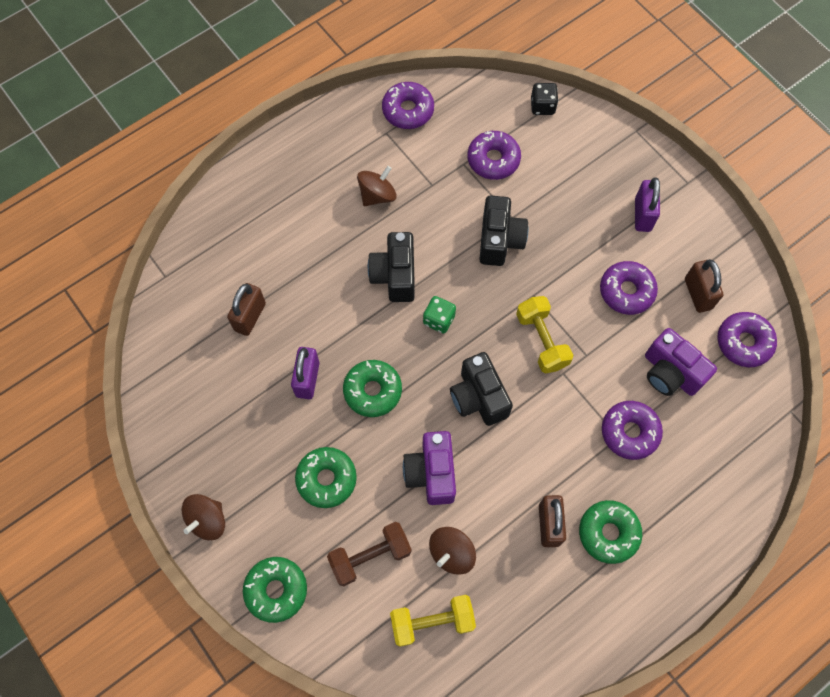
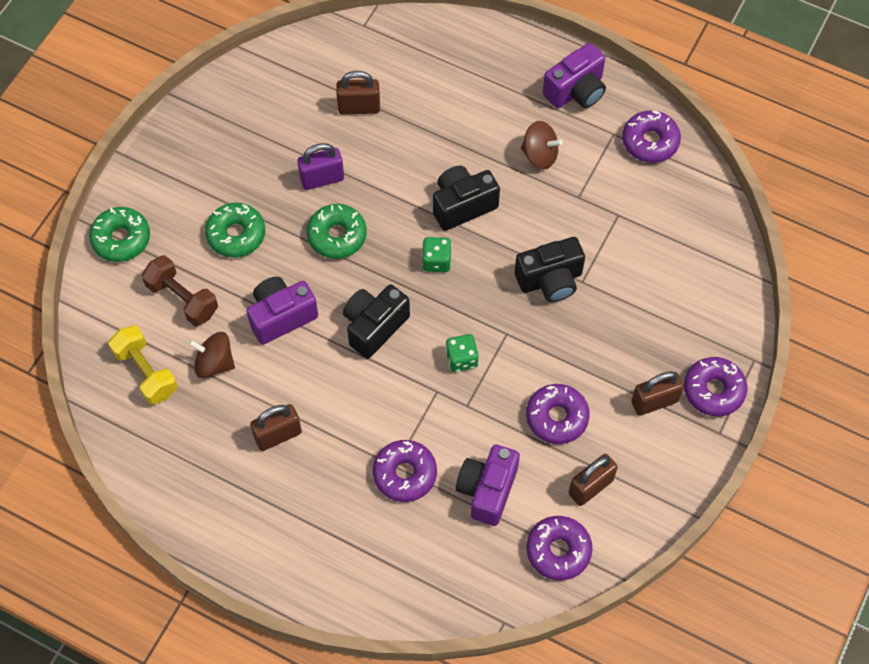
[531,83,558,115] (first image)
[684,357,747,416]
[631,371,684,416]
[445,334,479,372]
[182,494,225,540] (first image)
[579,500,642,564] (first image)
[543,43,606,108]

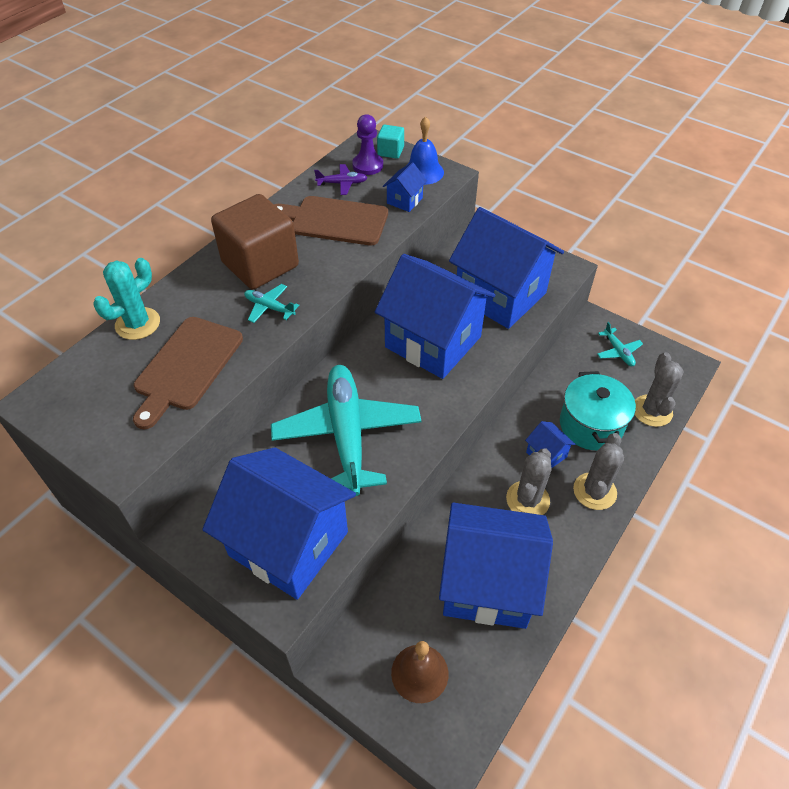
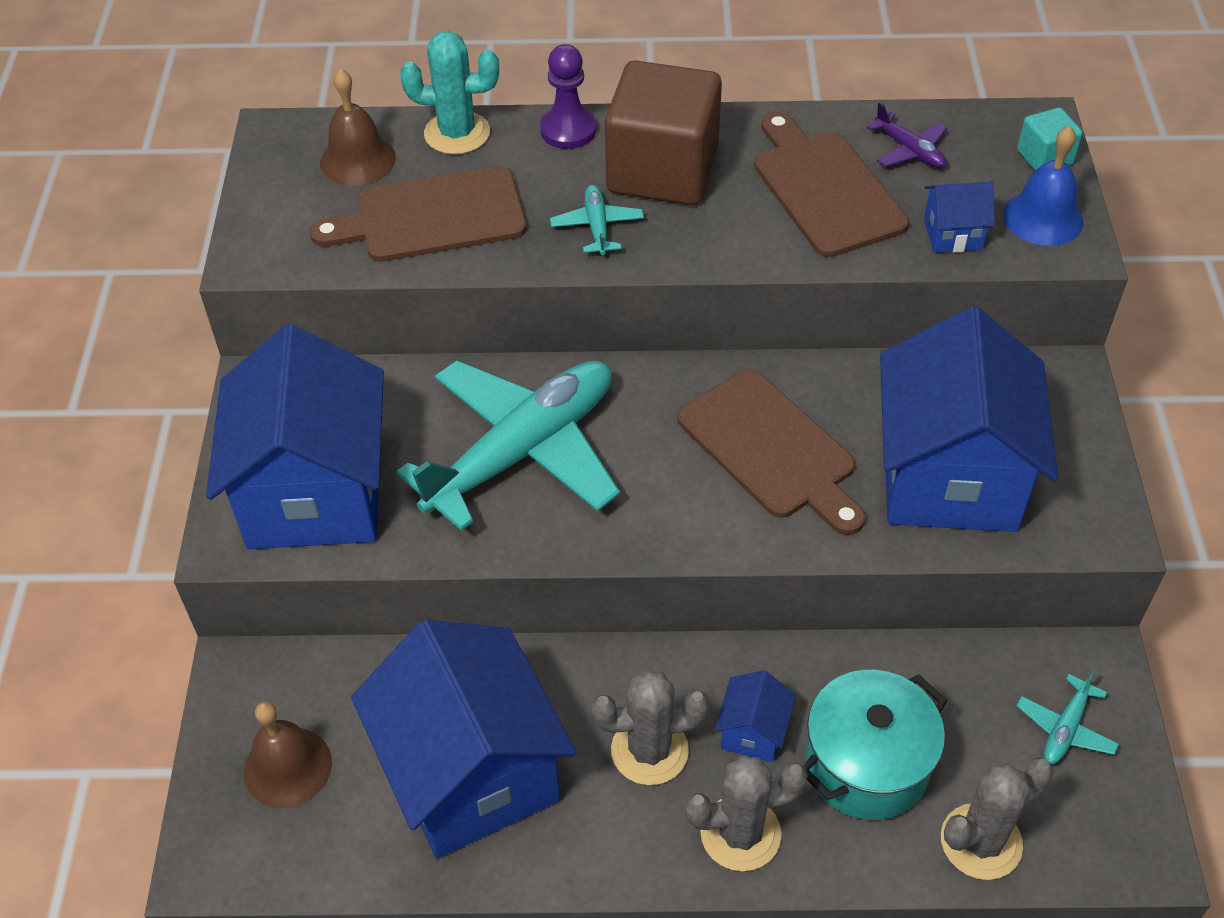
[540,44,597,149]
[677,369,866,535]
[320,68,396,186]

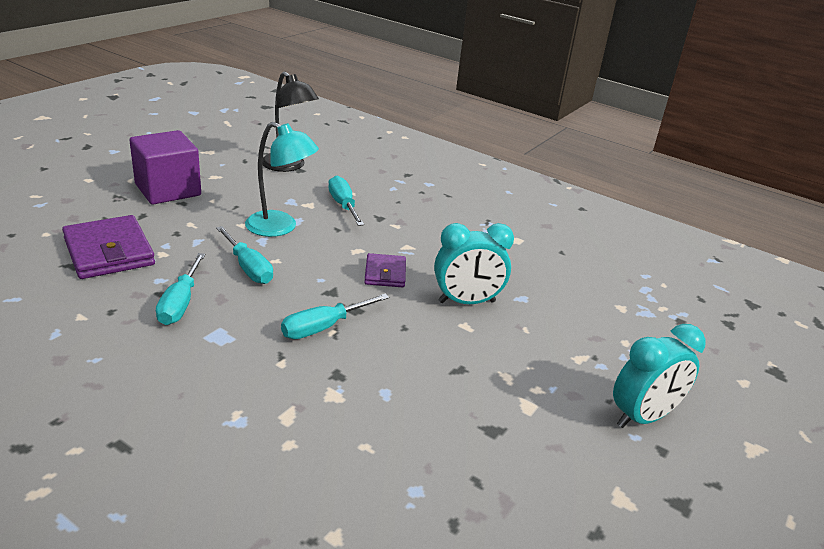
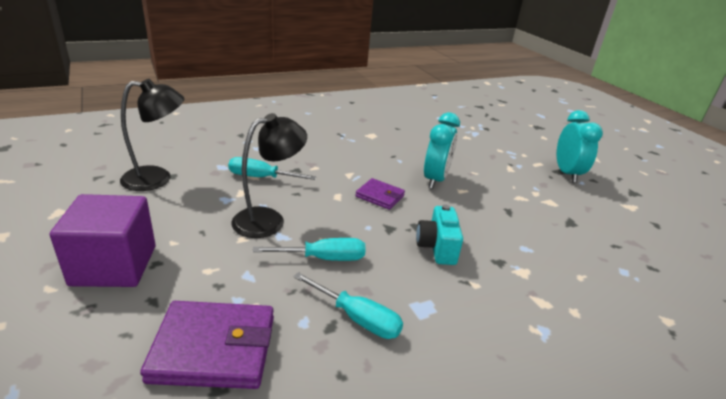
[231,113,307,238]
[416,204,463,265]

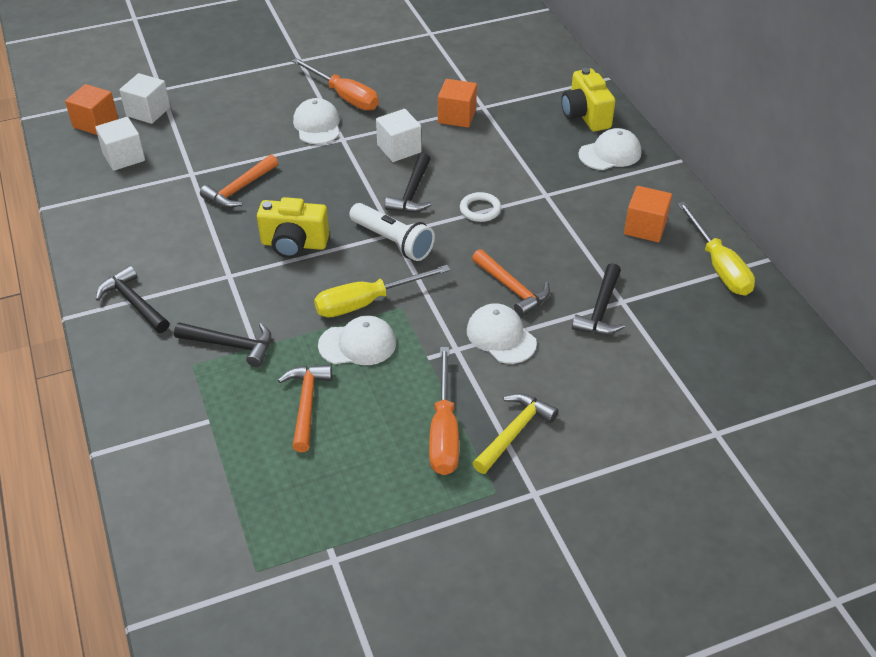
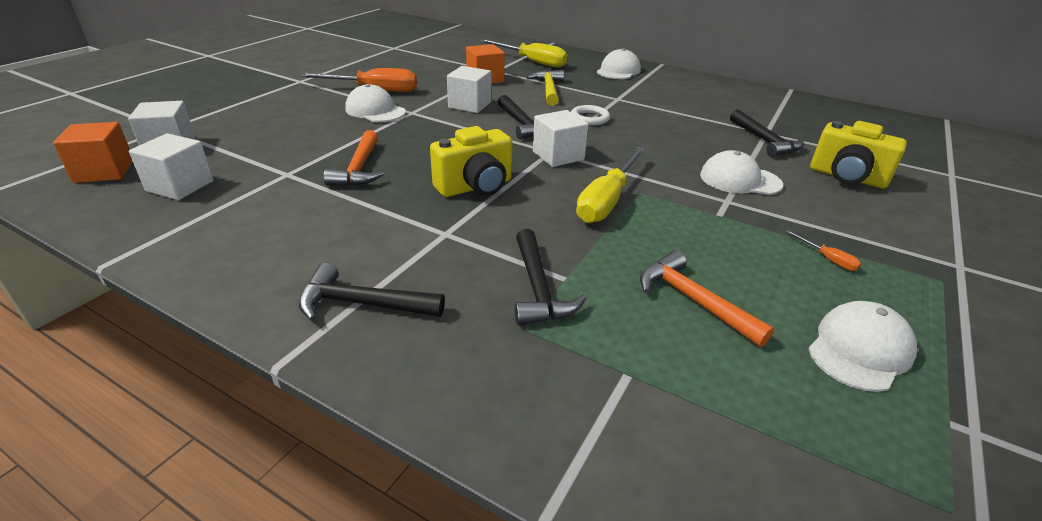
[810,121,907,188]
[624,186,672,242] (first image)
[480,39,568,68]
[533,110,588,167]
[472,249,550,317] (first image)
[808,301,917,392]
[515,229,587,325]
[785,230,861,271]
[526,70,564,106]

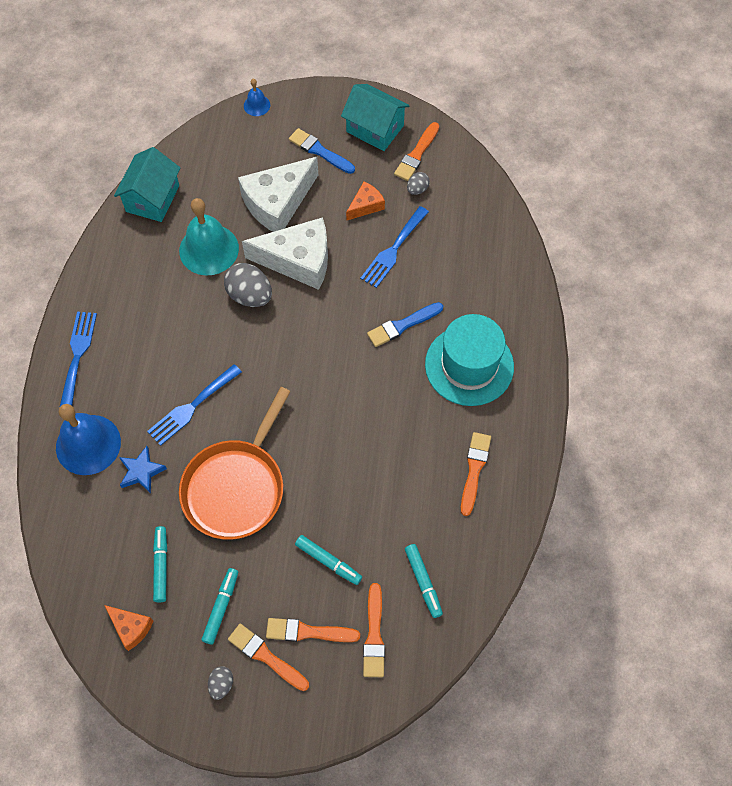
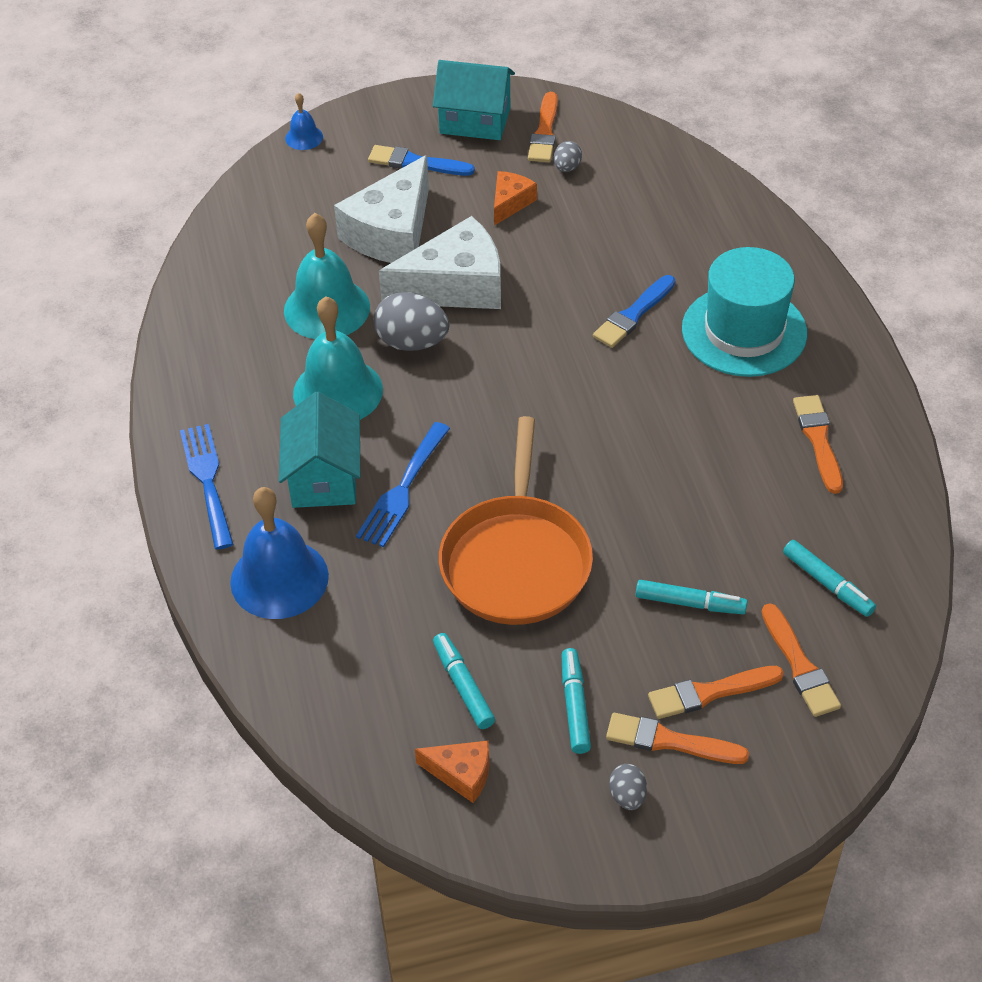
[279,392,360,508]
[360,206,429,288] (first image)
[119,446,167,493] (first image)
[293,296,383,420]

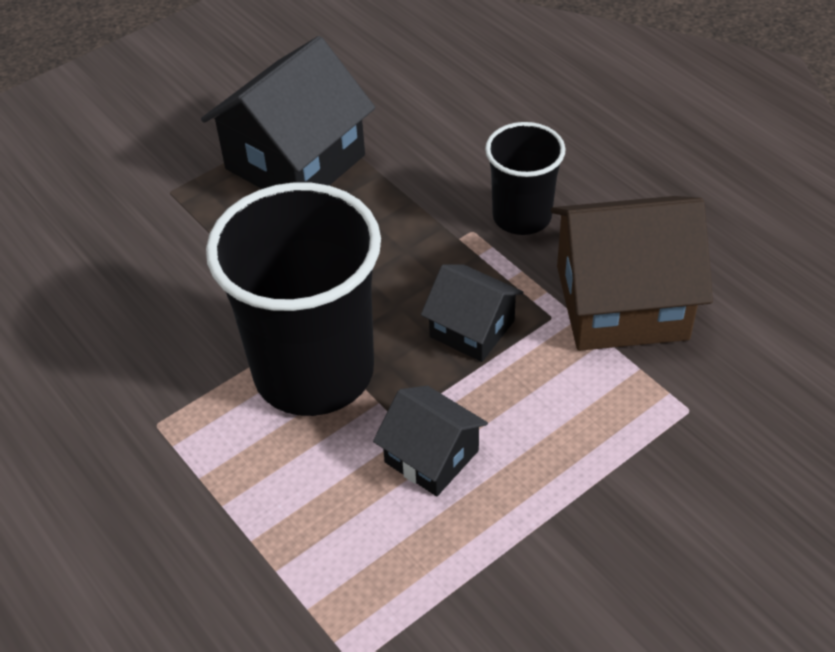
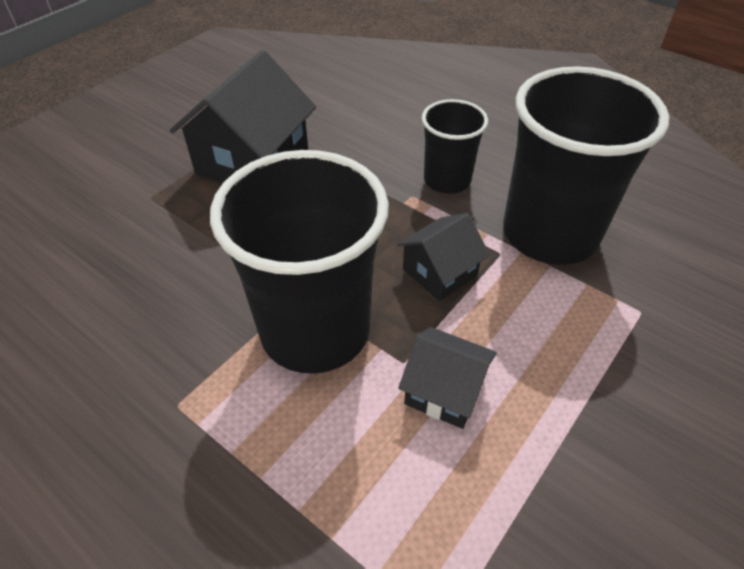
[503,66,670,265]
[397,213,490,301]

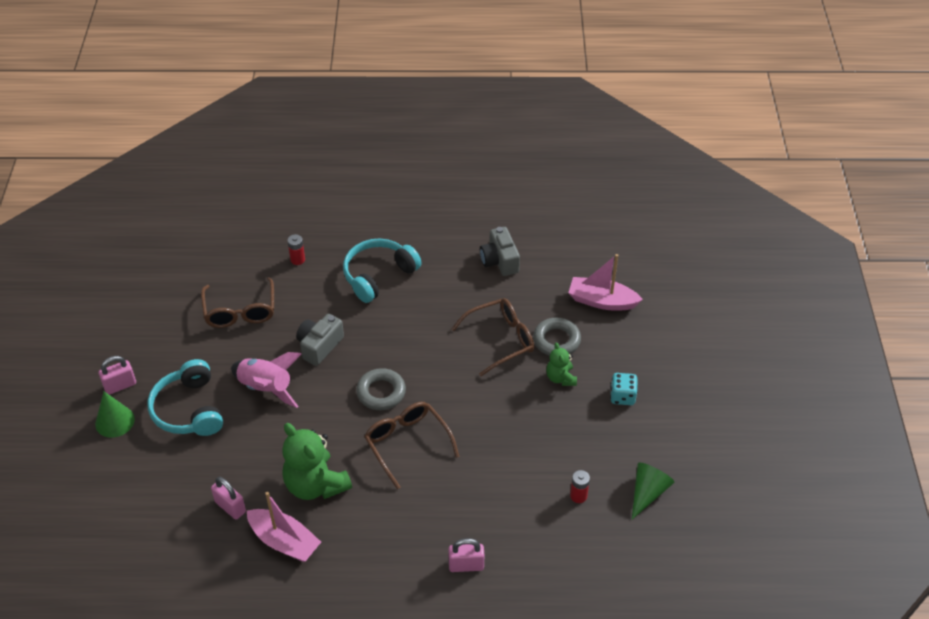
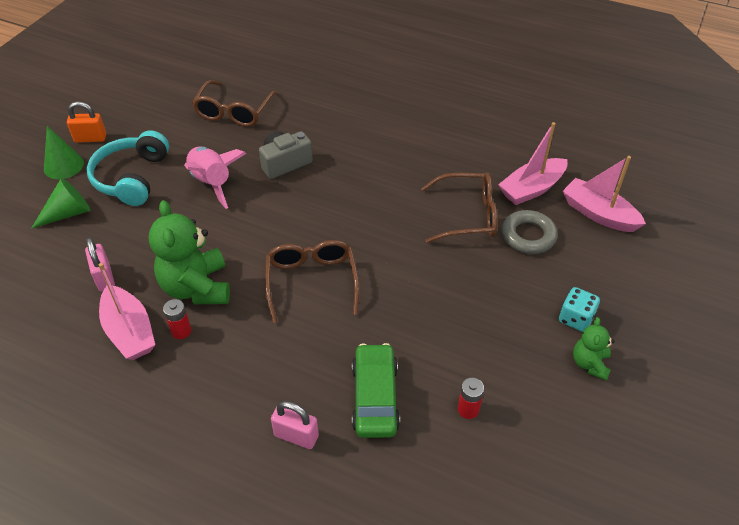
[480,227,520,276] (first image)
[163,299,191,339]
[343,238,422,303] (first image)
[573,317,615,380]
[67,101,106,143]
[356,368,406,410] (first image)
[31,178,90,229]
[498,122,567,205]
[352,343,400,438]

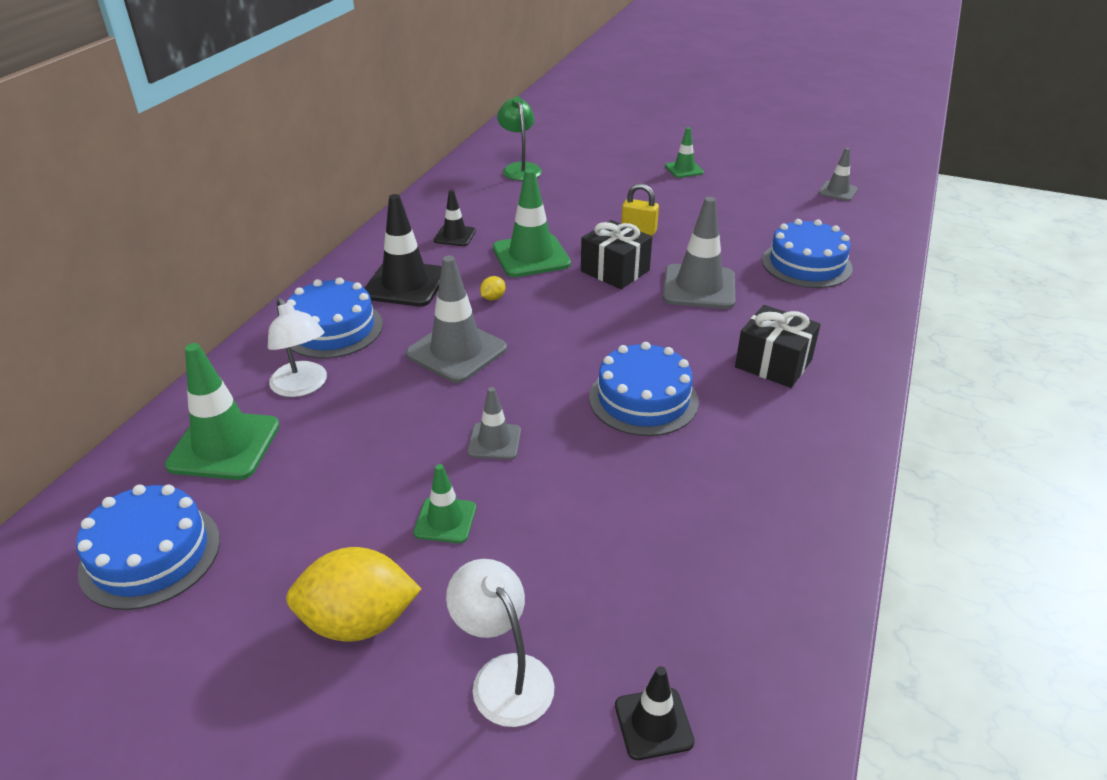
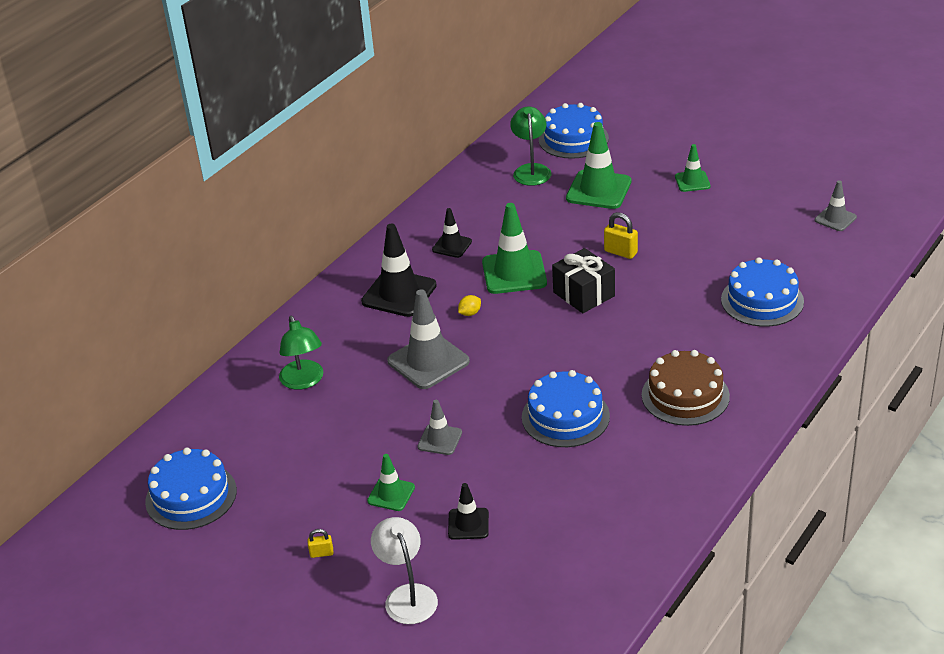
[663,197,735,309] (first image)
[539,103,609,159]
[279,315,323,390]
[642,350,730,426]
[566,122,631,209]
[308,529,333,558]
[448,483,489,540]

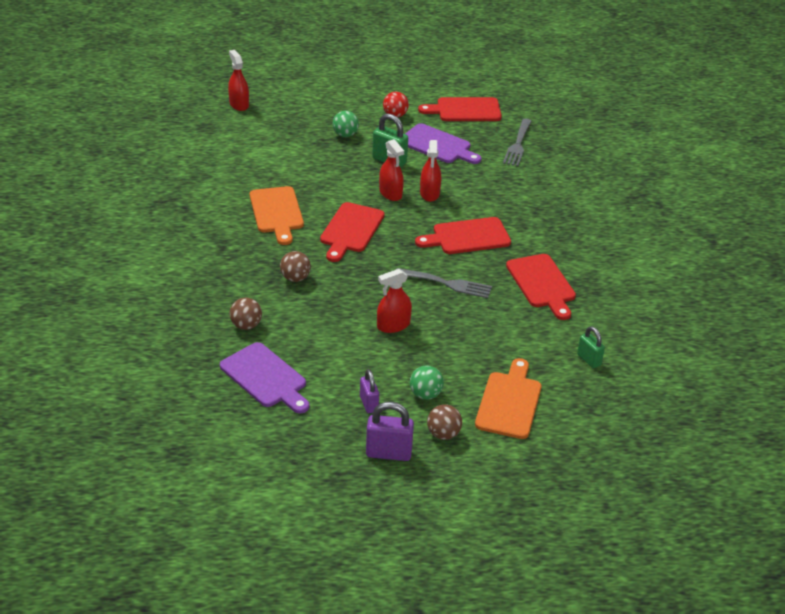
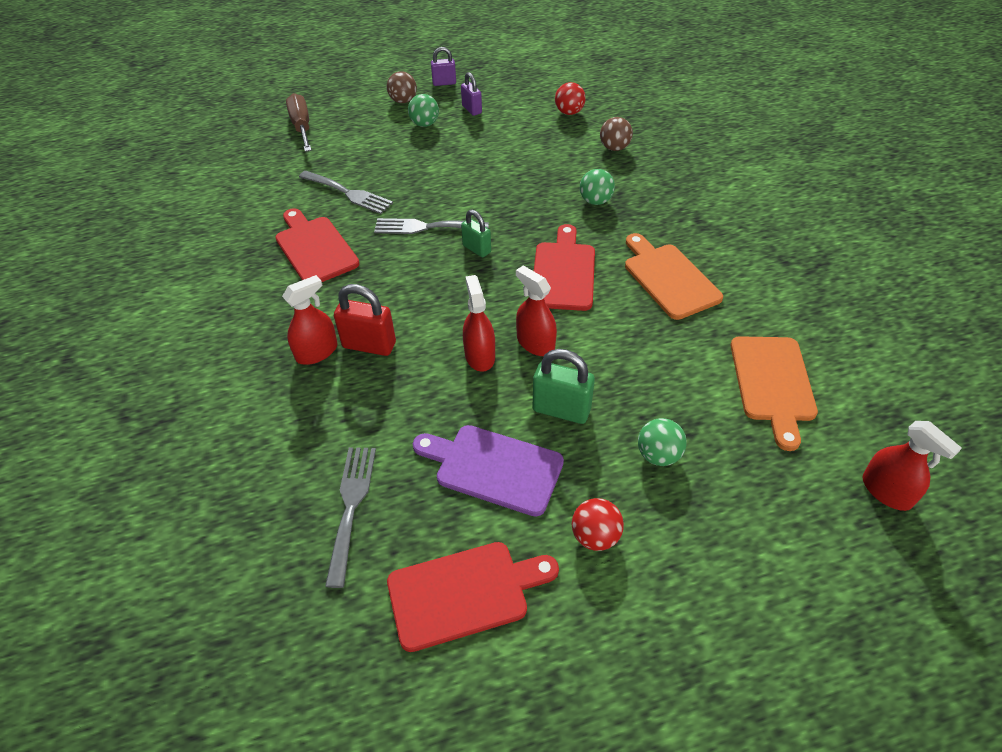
[415,217,511,254] (first image)
[580,169,615,205]
[282,275,337,365]
[461,210,491,257]
[555,82,586,115]
[731,336,818,451]
[431,47,456,86]
[286,93,312,152]
[299,170,393,214]
[334,284,396,356]

